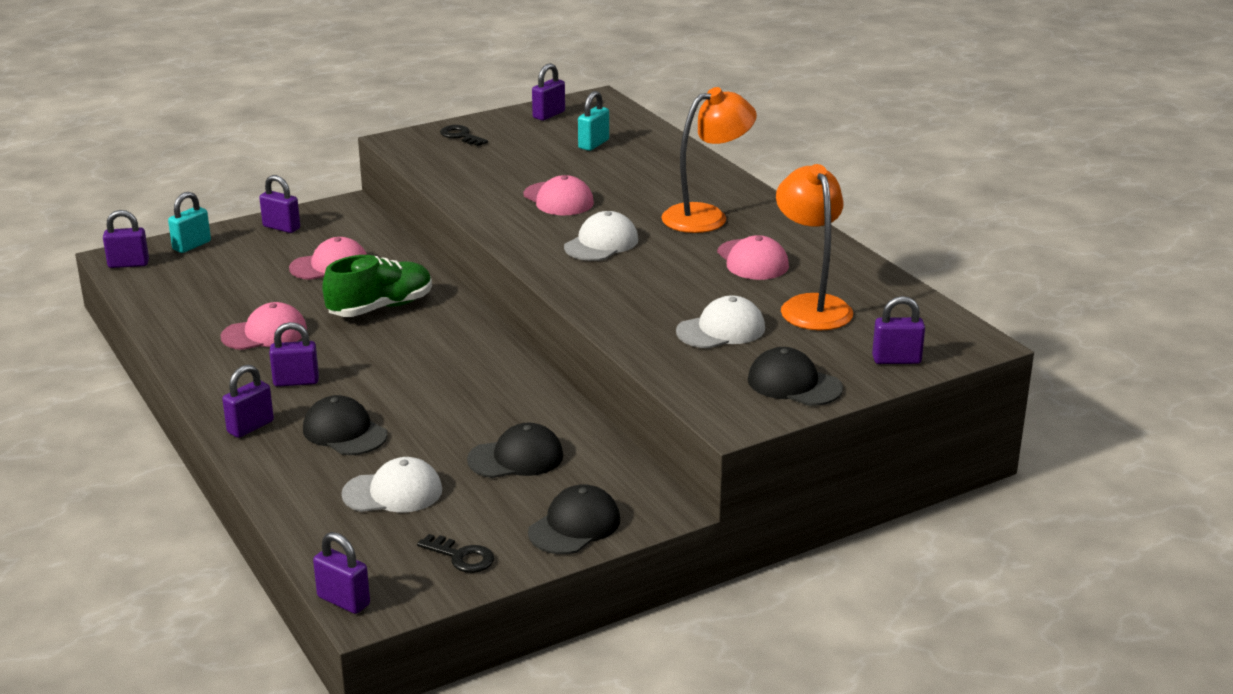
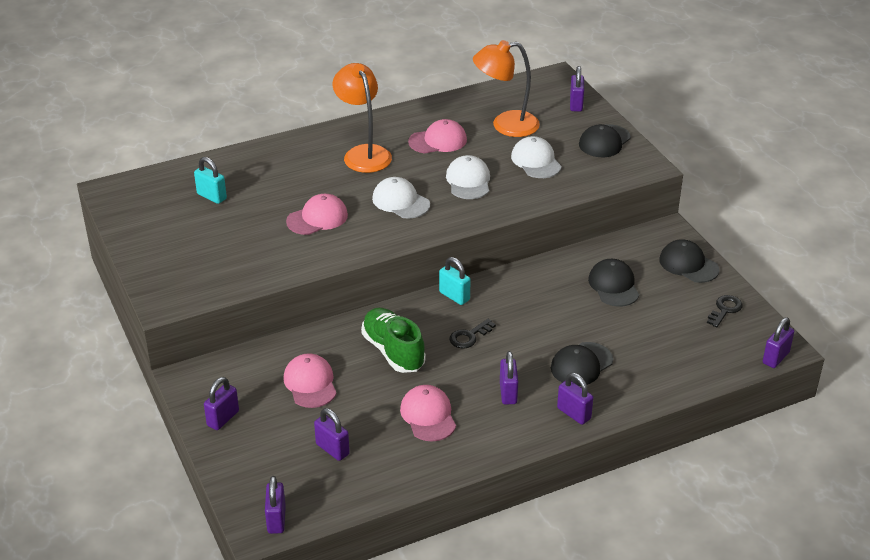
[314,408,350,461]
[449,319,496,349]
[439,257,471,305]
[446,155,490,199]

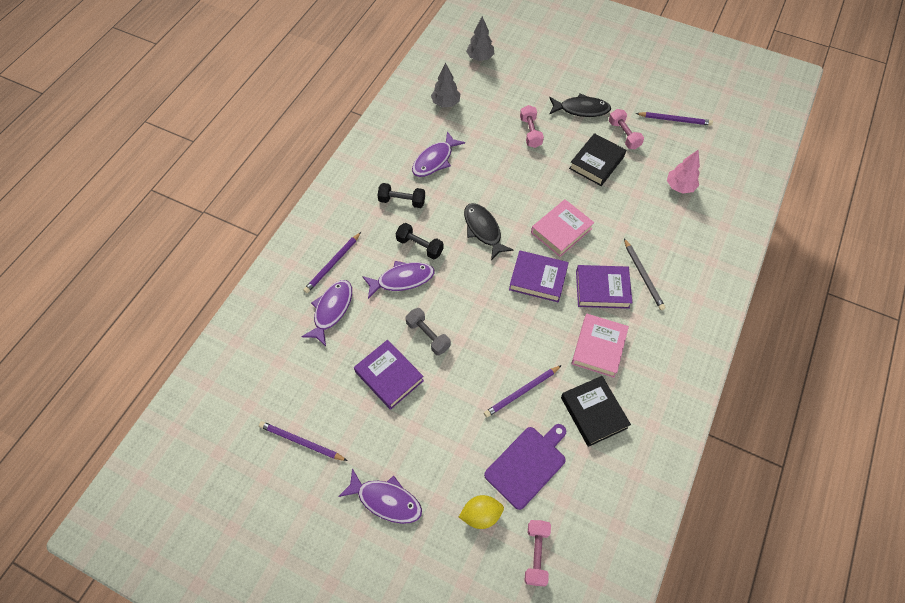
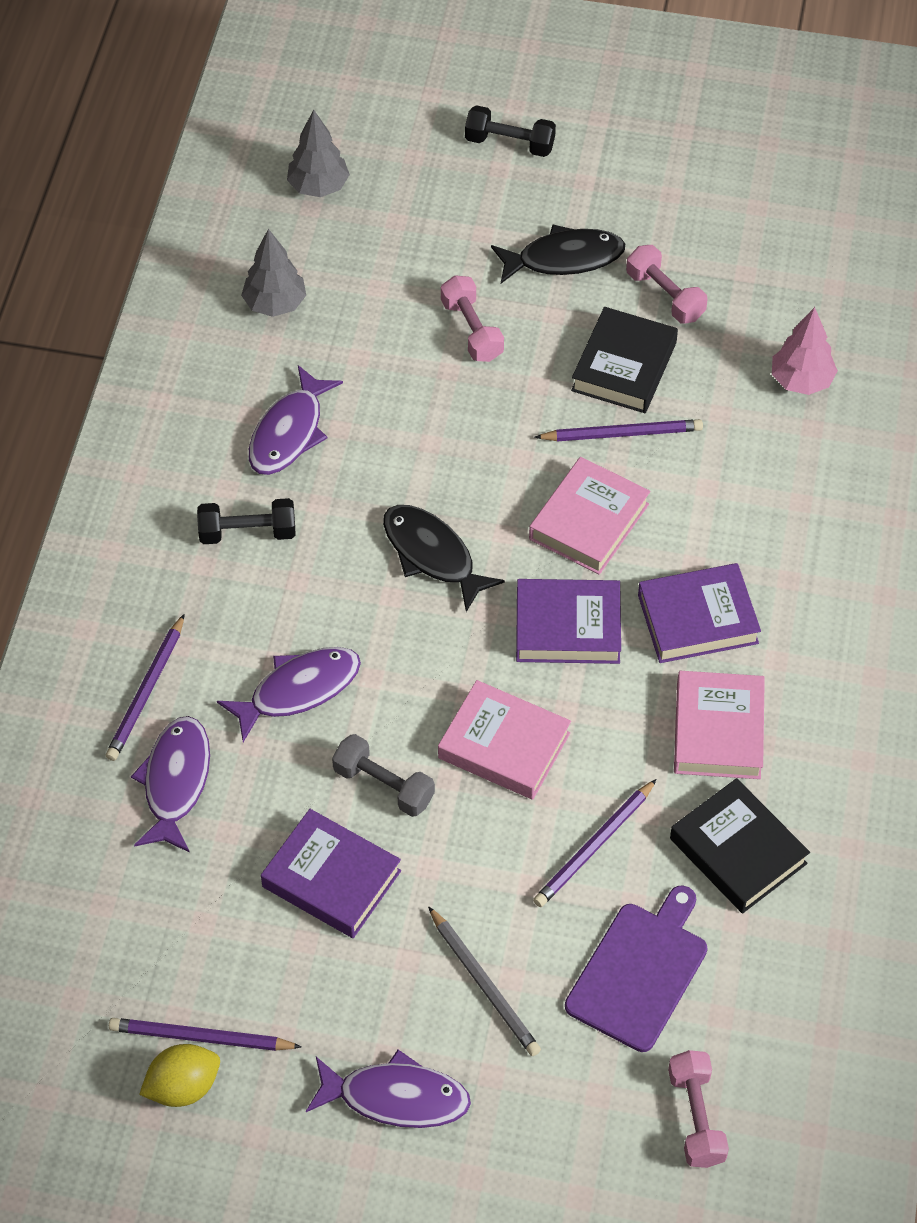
[534,419,703,441]
[465,105,556,157]
[428,906,541,1056]
[139,1044,220,1107]
[438,680,571,800]

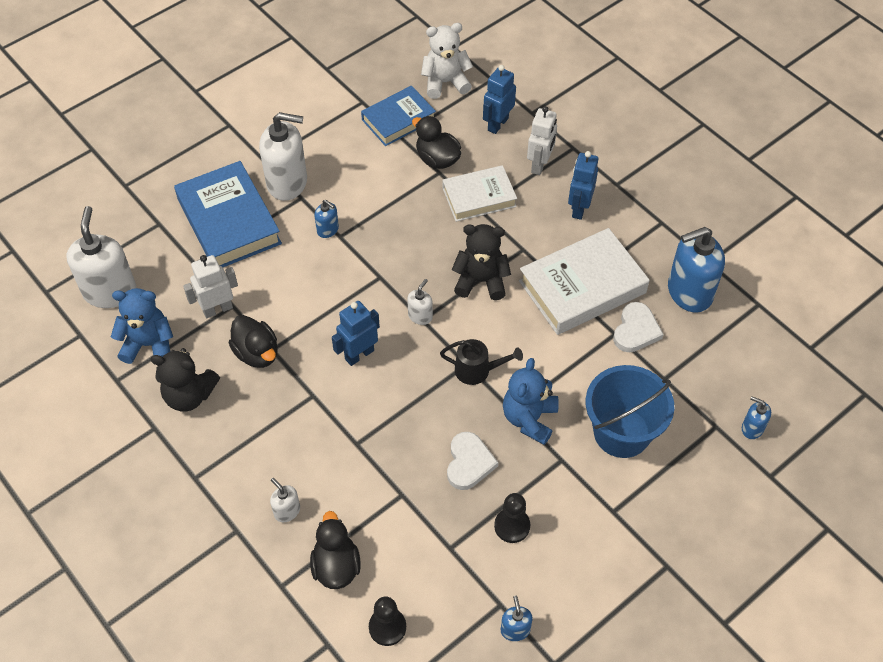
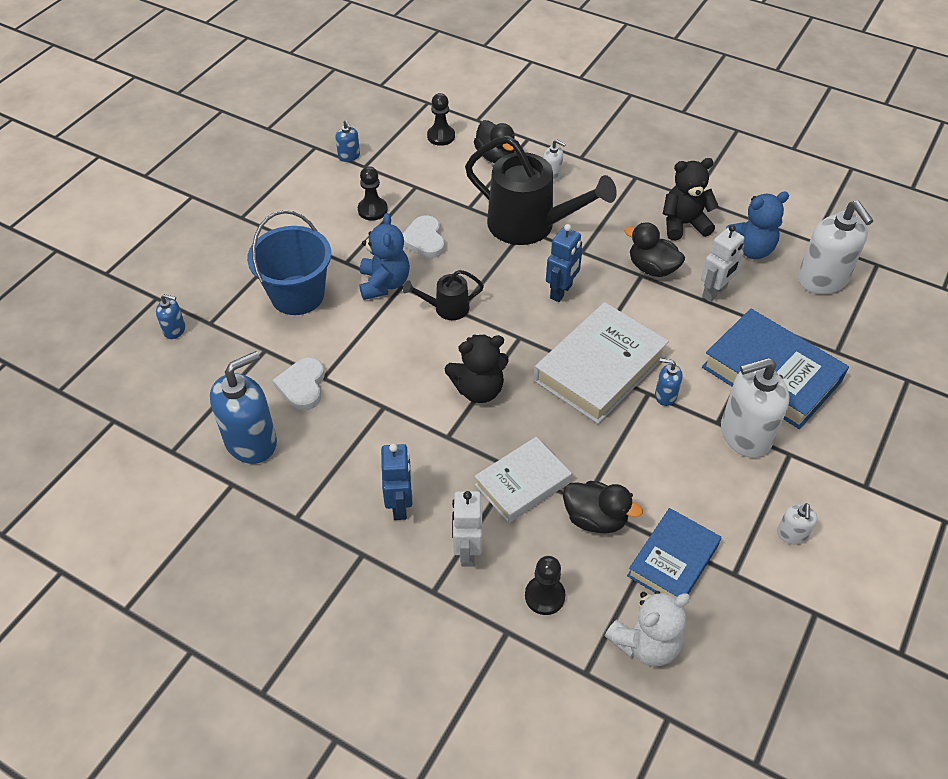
[525,556,566,615]
[534,302,669,424]
[777,503,817,545]
[465,136,617,245]

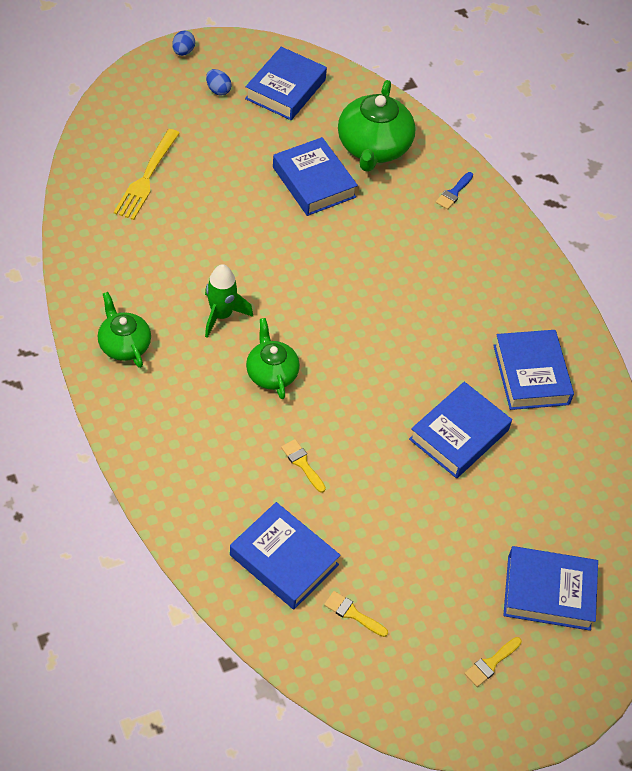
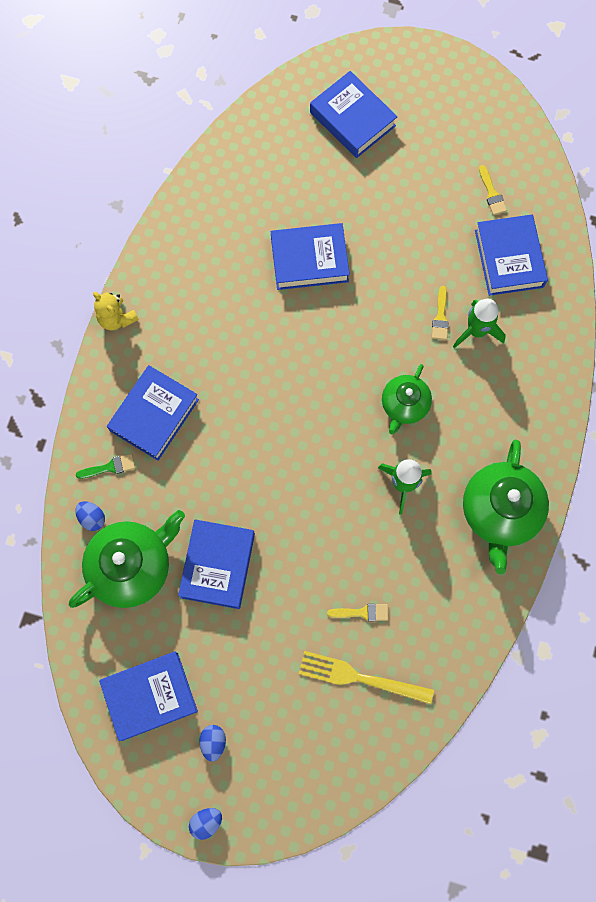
[299,651,434,704]
[76,454,135,479]
[463,440,549,574]
[107,365,199,461]
[327,604,389,621]
[93,292,139,330]
[453,299,506,348]
[75,501,105,531]

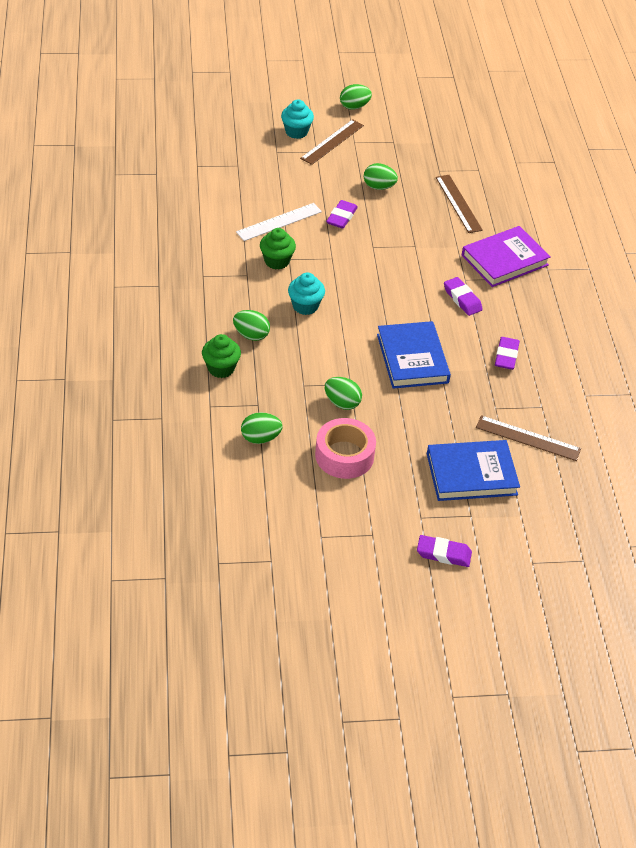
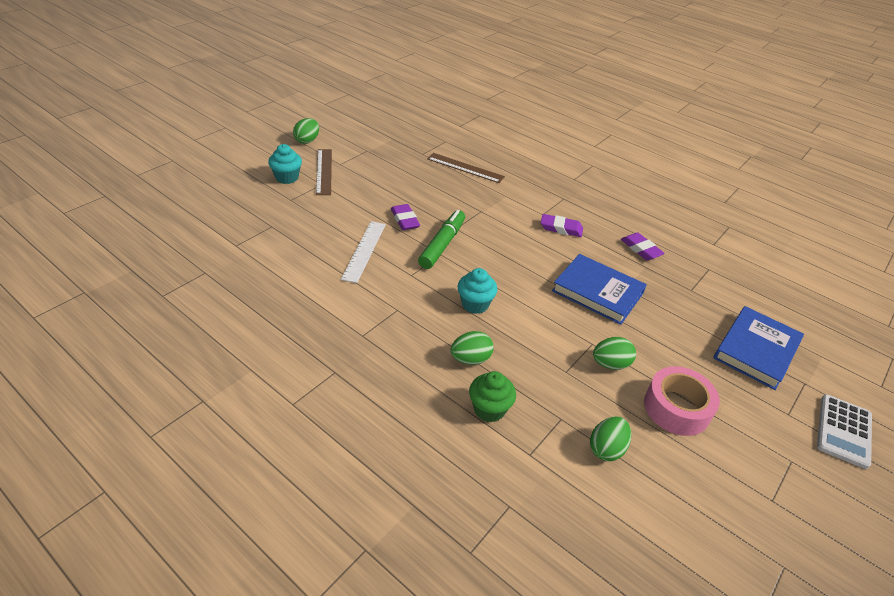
[364,163,398,190] (first image)
[462,226,551,287] (first image)
[260,228,296,269] (first image)
[476,415,581,461] (first image)
[817,394,872,469]
[418,210,465,269]

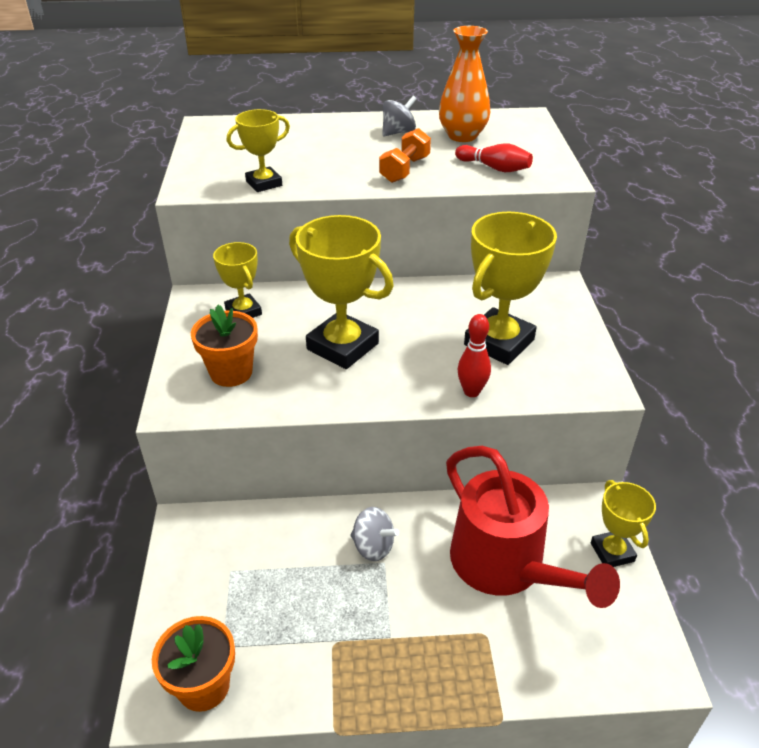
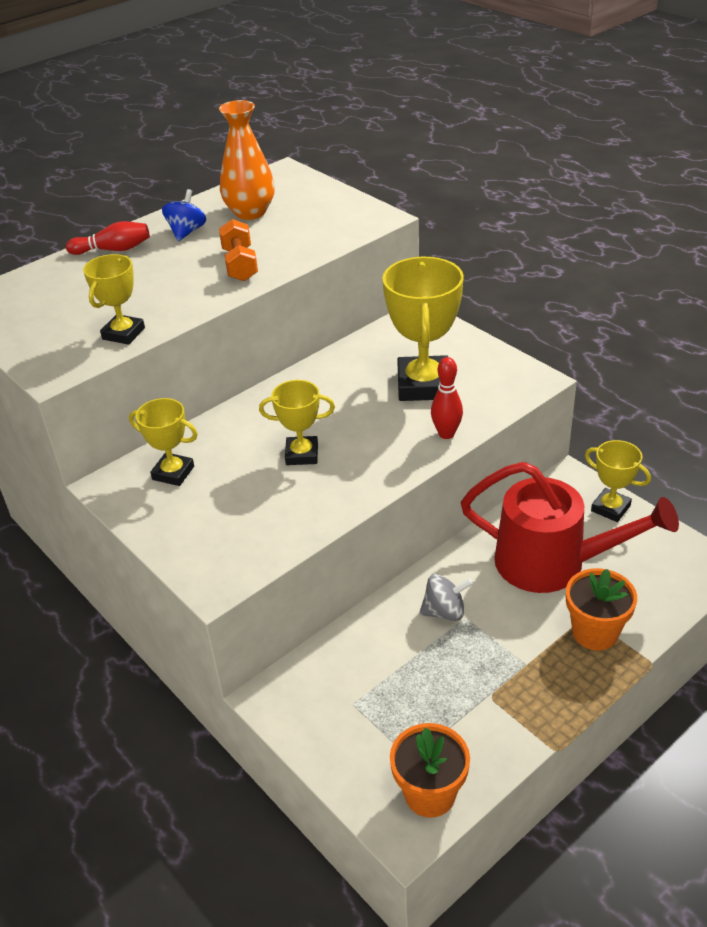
[162,189,206,241]
[66,221,150,255]
[259,380,335,465]
[566,568,637,651]

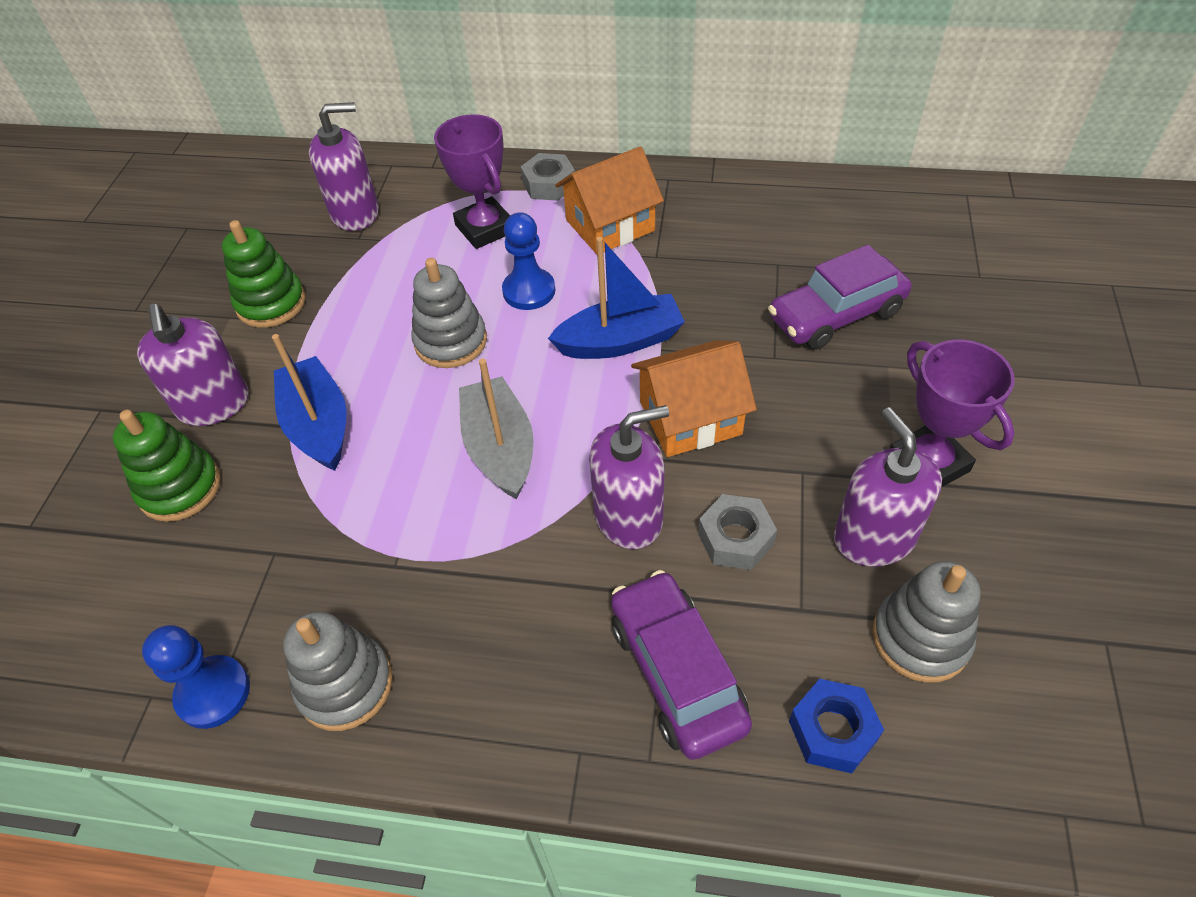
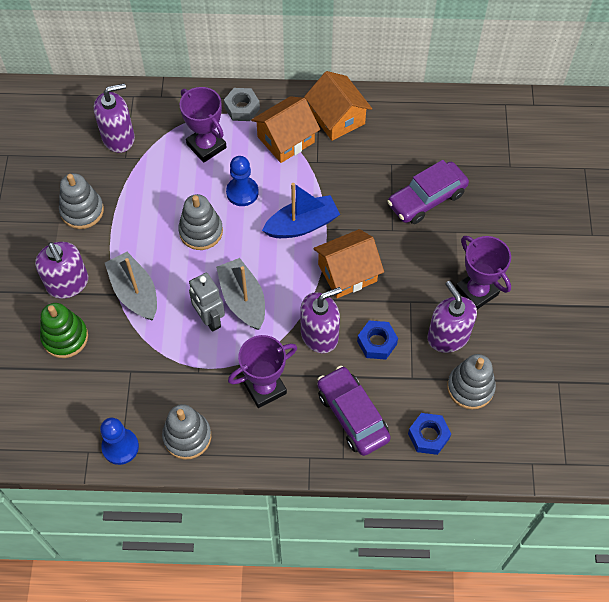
[59,173,104,229]
[105,252,157,320]
[357,321,398,360]
[304,71,372,141]
[189,273,225,332]
[228,335,297,408]

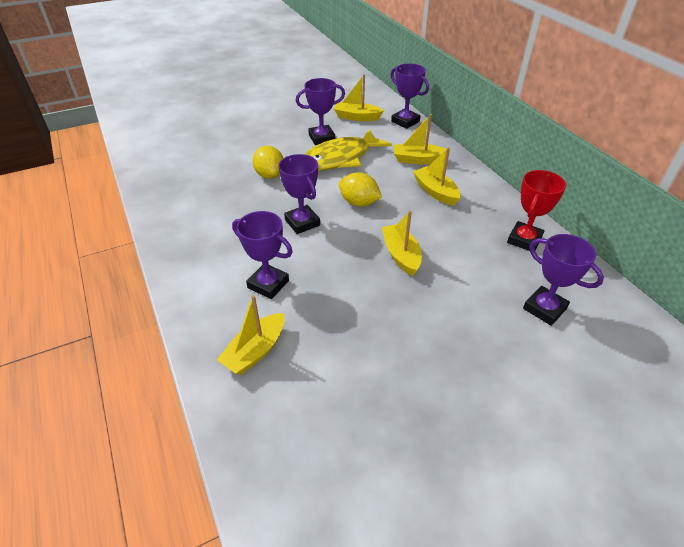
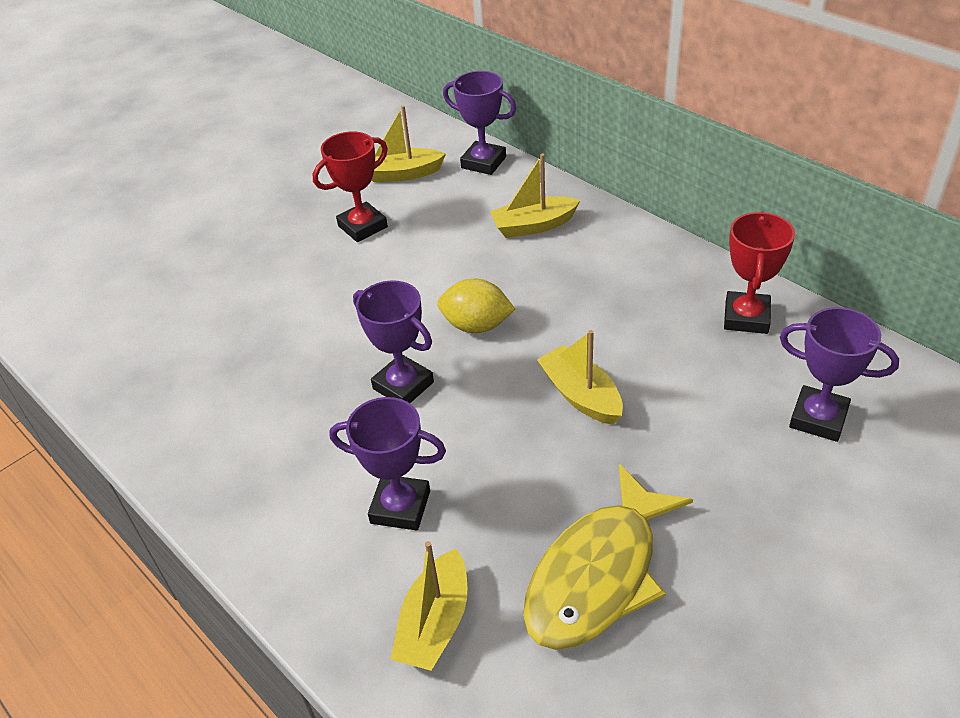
[313,131,388,242]
[523,464,693,650]
[253,145,283,179] (first image)
[413,147,461,206] (first image)

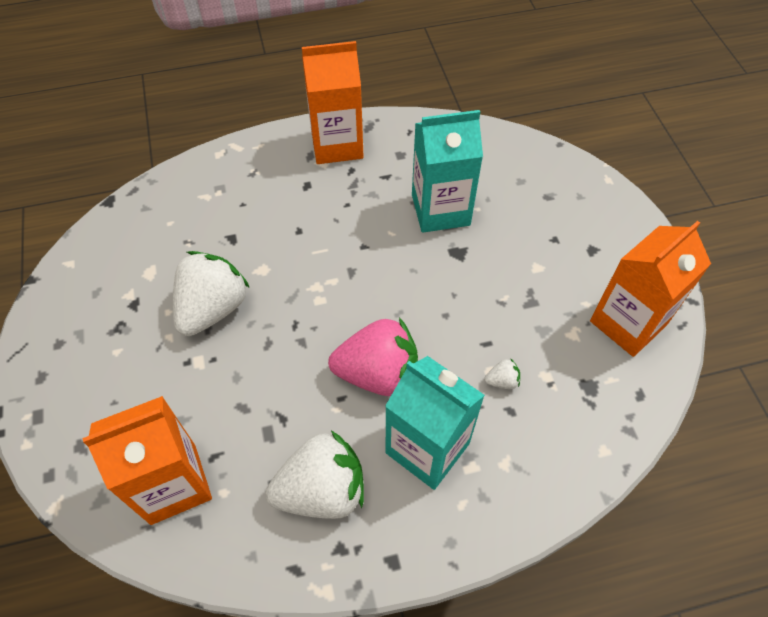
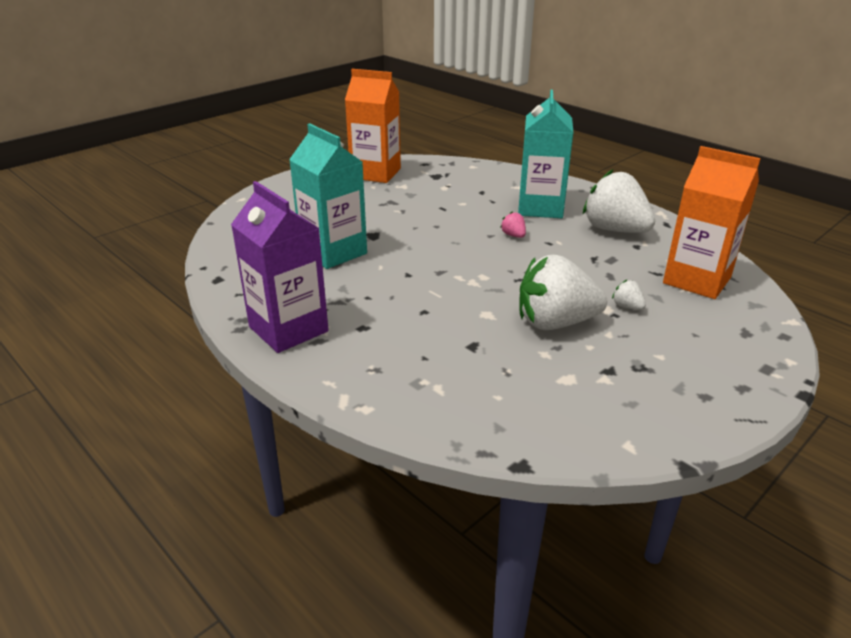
[231,181,329,353]
[500,211,526,238]
[612,280,646,310]

